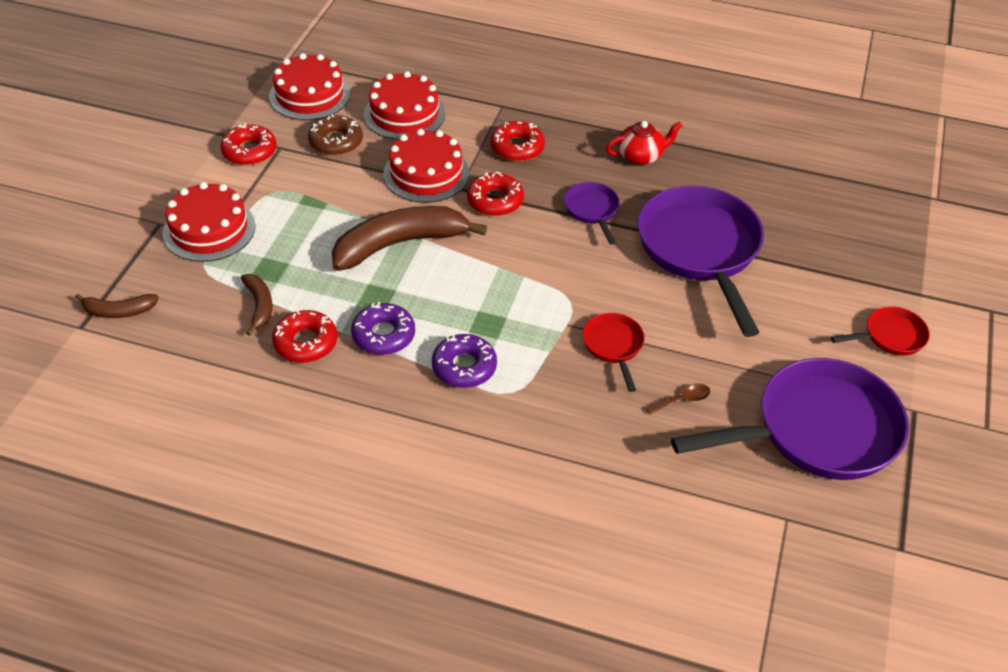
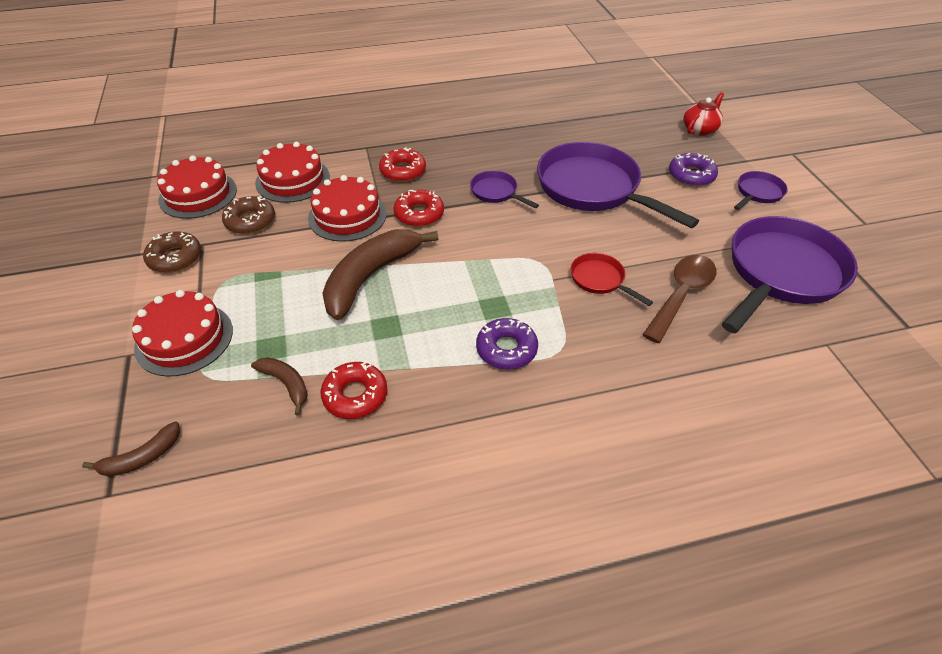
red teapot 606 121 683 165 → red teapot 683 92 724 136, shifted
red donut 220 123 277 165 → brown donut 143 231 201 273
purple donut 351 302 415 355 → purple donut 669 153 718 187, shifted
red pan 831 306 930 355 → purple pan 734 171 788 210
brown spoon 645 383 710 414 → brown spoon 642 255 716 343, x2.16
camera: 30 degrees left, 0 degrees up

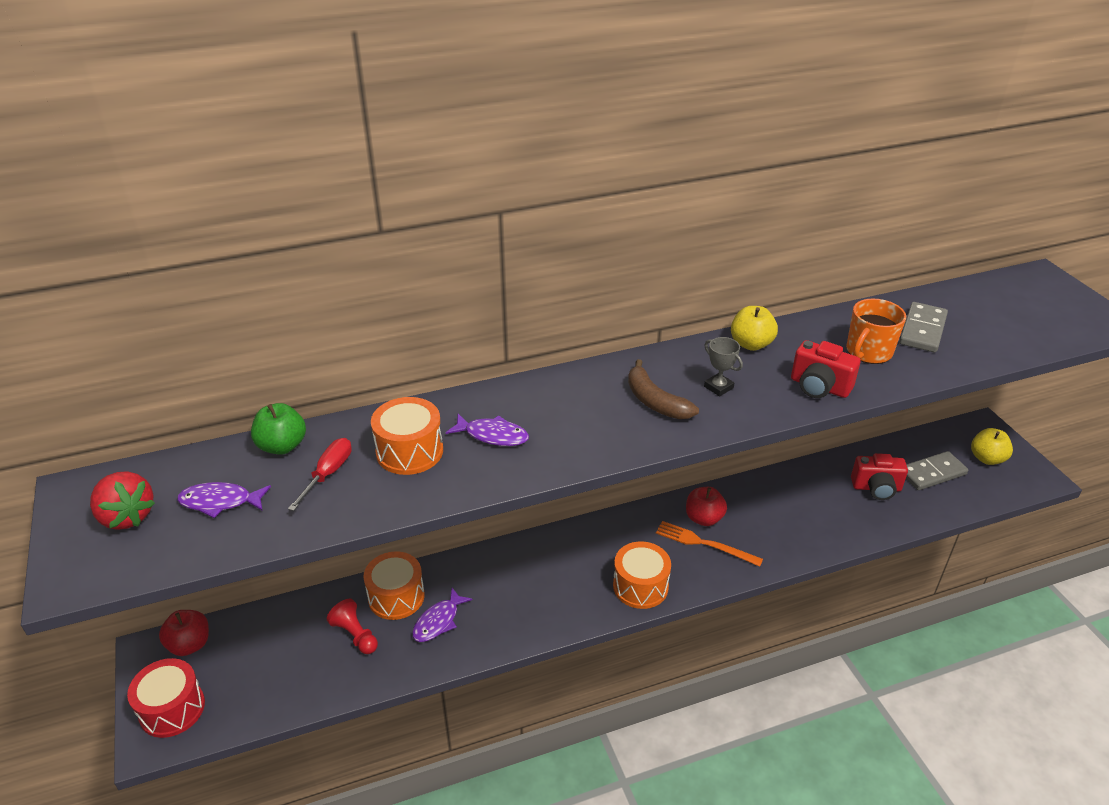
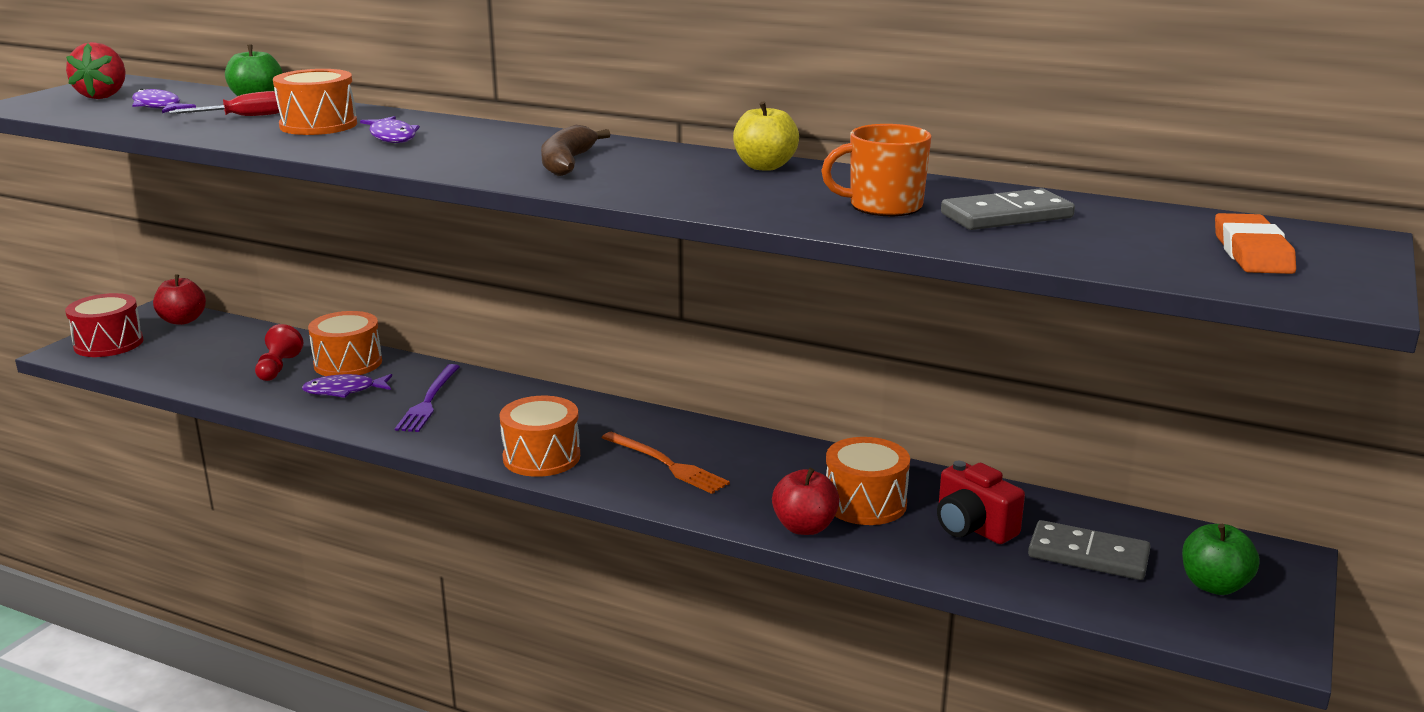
grey trophy 704 337 743 397 → -
red camera 791 340 861 398 → -
yellow apple 971 428 1013 465 → green apple 1182 524 1260 595
red apple 686 487 727 526 → red apple 772 468 840 535, shifted
orange fork 656 521 763 567 → orange fork 602 432 730 494, 150 degrees clockwise
- → orange eraser 1215 213 1296 274
- → purple fork 395 364 460 432
- → orange drum 826 437 910 525
camera: 45 degrees right, 15 degrees down

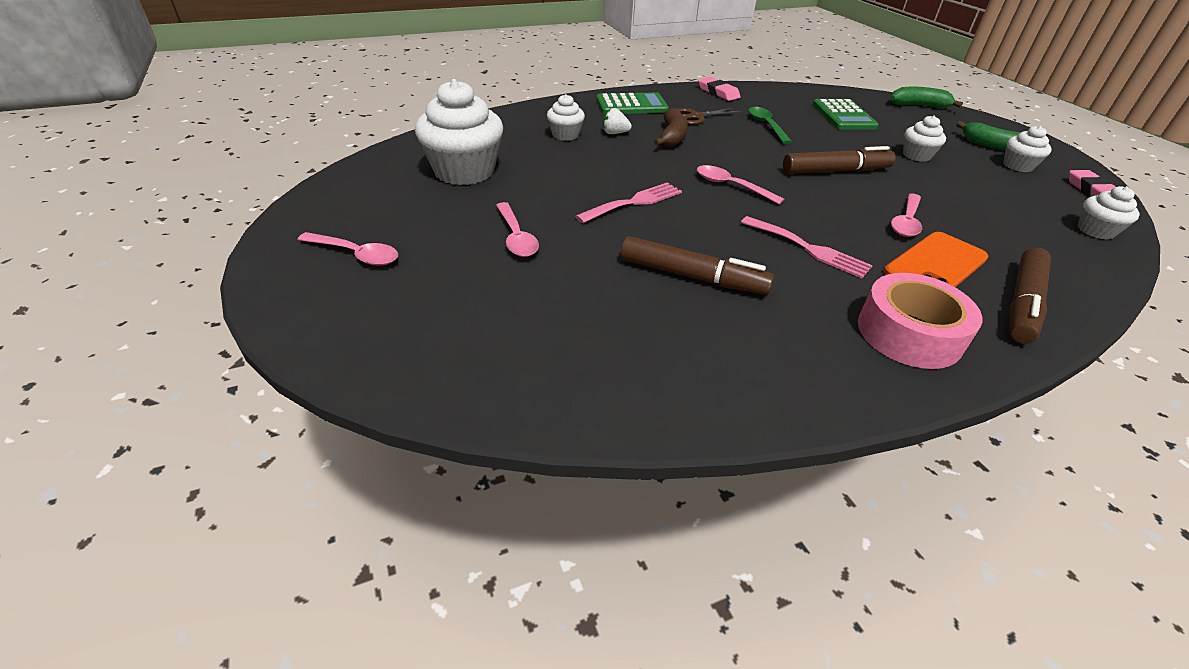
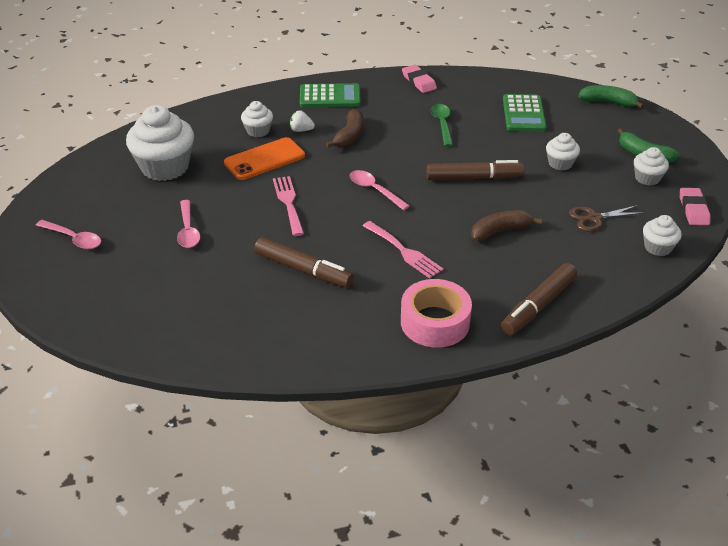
brown scissors 677 107 742 125 → brown scissors 569 205 645 231, shifted
pink fork 575 182 682 223 → pink fork 273 176 304 236, 75 degrees counterclockwise
pink spoon 891 193 922 237 → brown banana 471 210 542 242
orange phone 883 232 988 287 → orange phone 224 137 305 180, shifted
camera: 10 degrees right, 0 degrees up

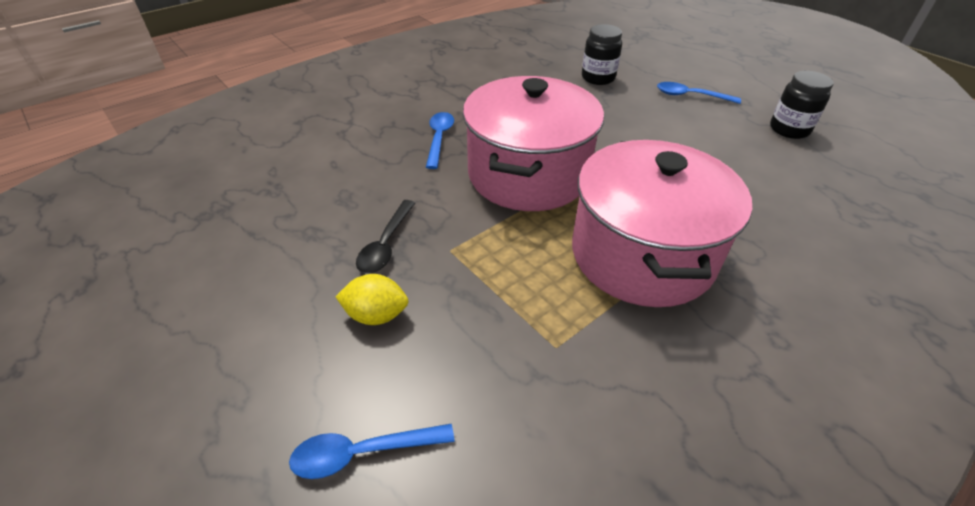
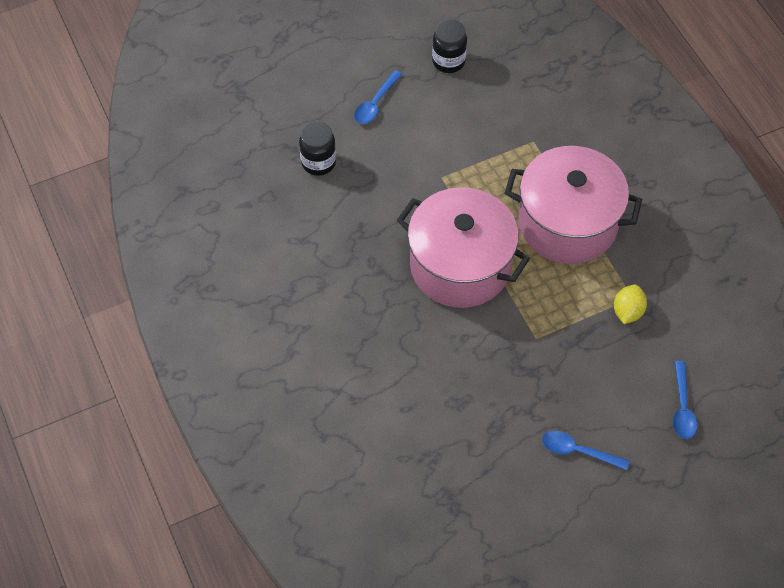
blue spoon 426 112 454 169 → blue spoon 542 431 629 470, shifted
black spoon 356 200 415 274 → -
yellow lemon 335 274 408 325 → yellow lemon 614 285 647 324, shifted
camera: 75 degrees left, 15 degrees up

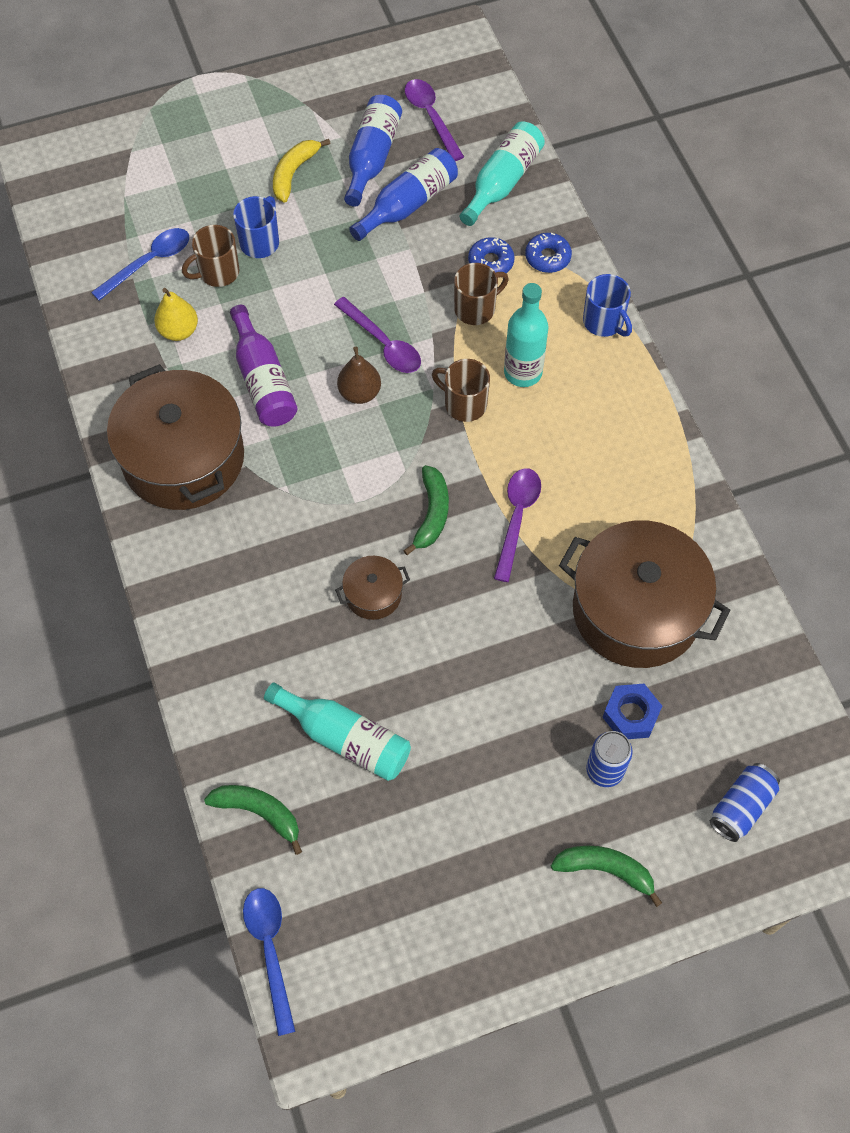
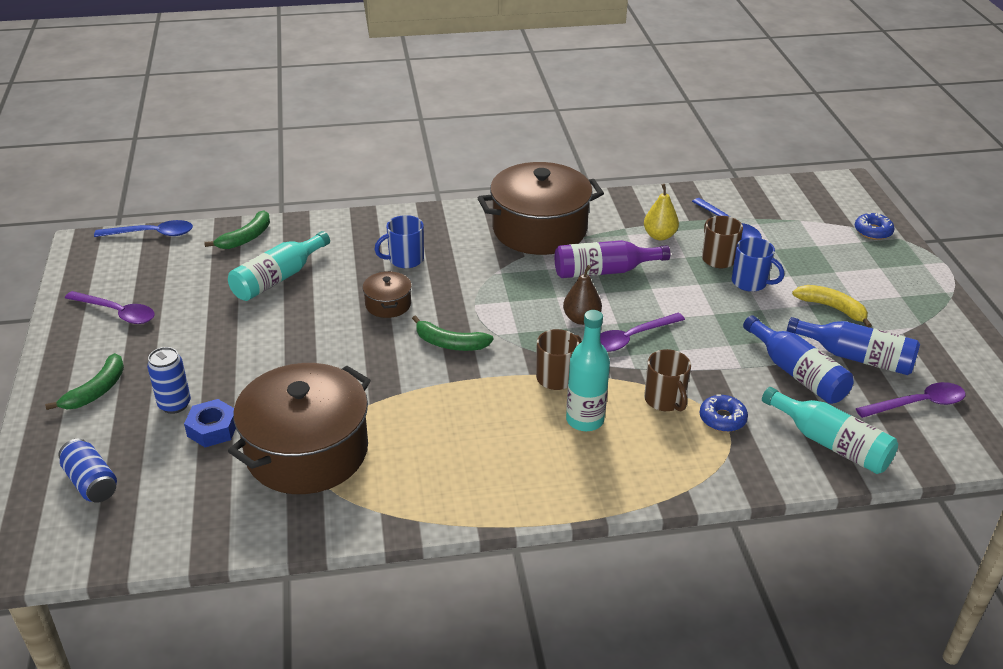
blue donut 525 233 572 273 → blue donut 855 213 895 240, shifted
blue mug 583 274 632 337 → blue mug 374 215 424 268, shifted
purple spoon 494 468 541 582 → purple spoon 65 291 155 324, shifted
camera: 100 degrees right, 25 degrees down

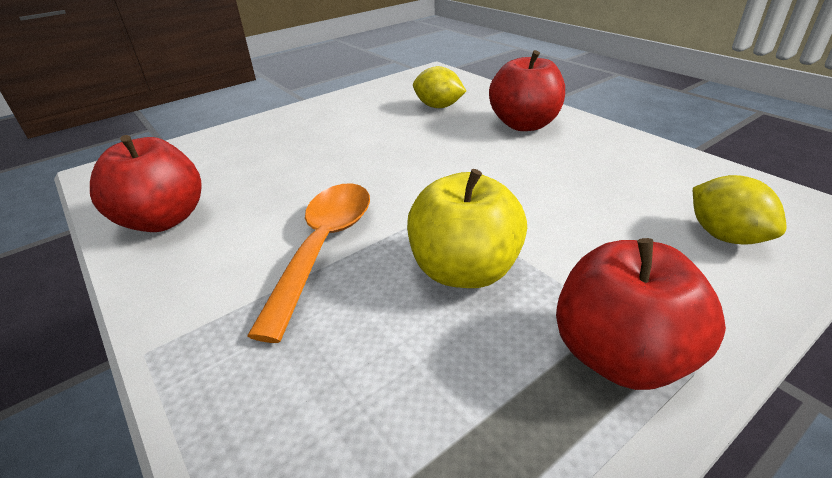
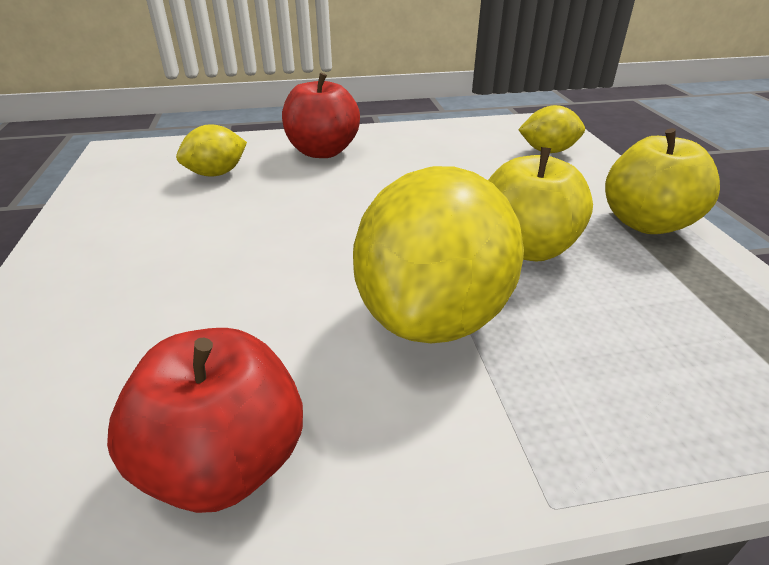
orange spoon 247 183 370 343 → yellow lemon 353 166 524 343
red apple 556 238 726 390 → yellow apple 605 128 720 234
camera: 65 degrees left, 0 degrees up

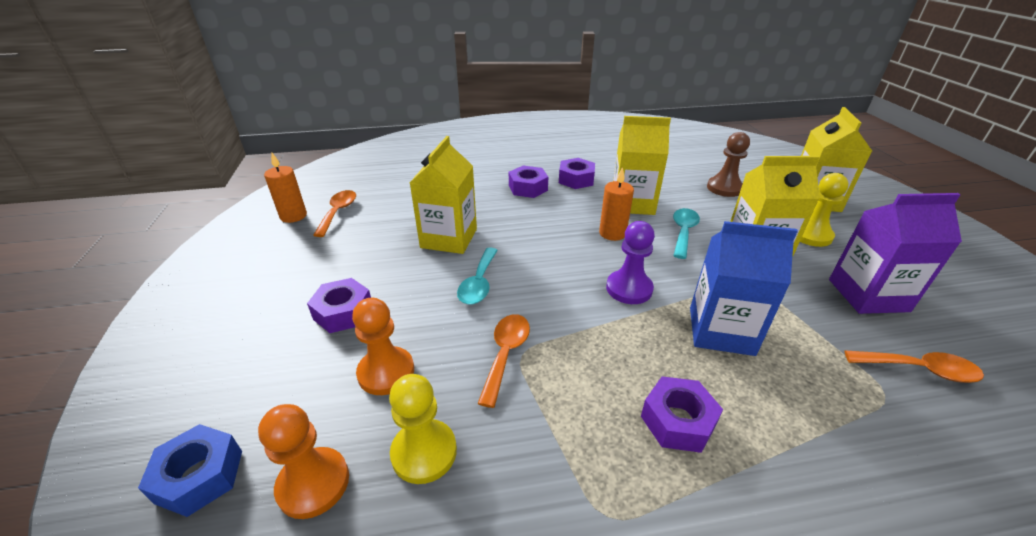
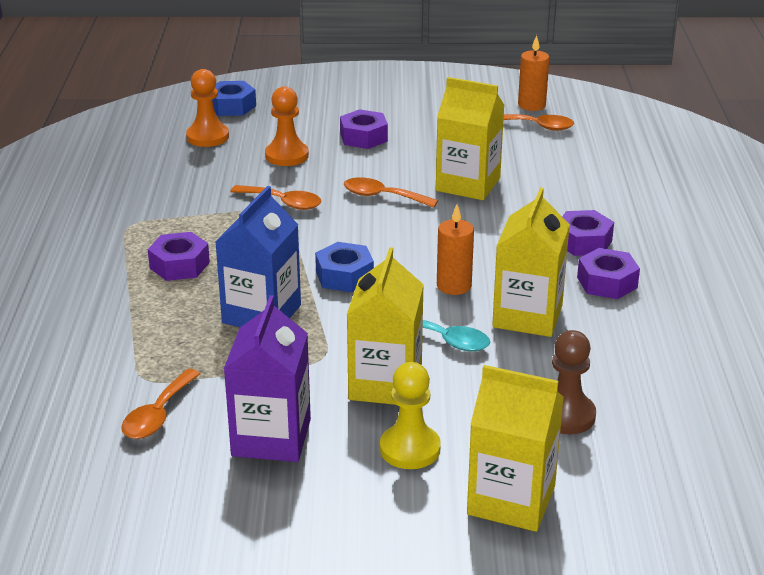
purple pawn 606 221 655 304 → blue nut 315 242 374 292
turquoise spoon 457 248 498 305 → orange spoon 344 177 438 208
yellow pawn 389 374 457 484 → -
camera: 100 degrees right, 5 degrees down

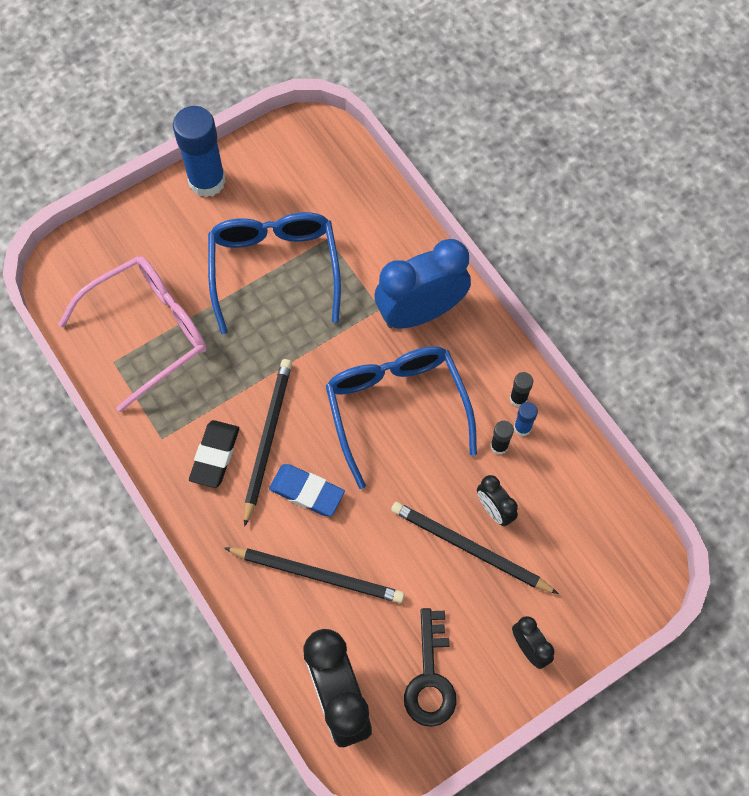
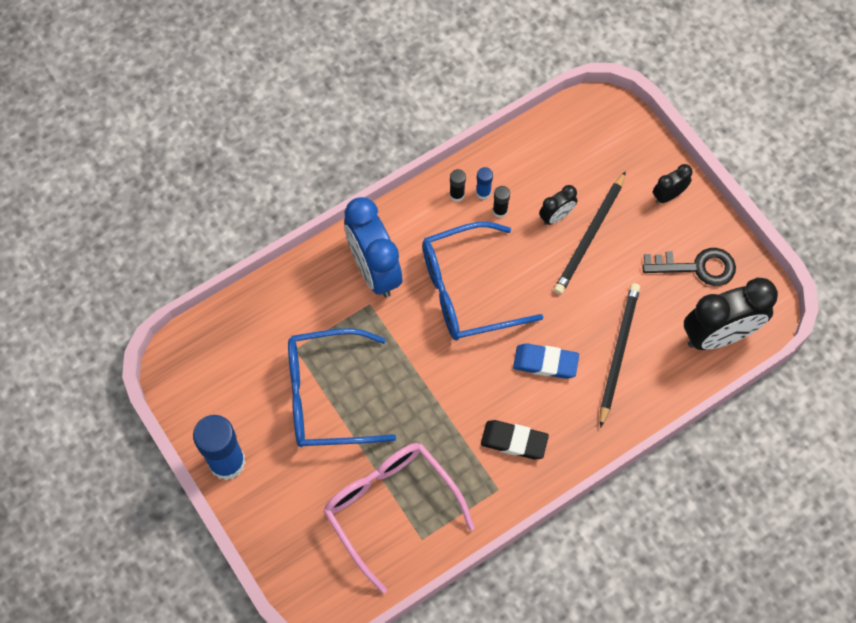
black pencil 244 359 292 527 → -
blue eraser 269 464 345 516 → blue eraser 513 343 579 379, 75 degrees clockwise
camera: 90 degrees left, 0 degrees up

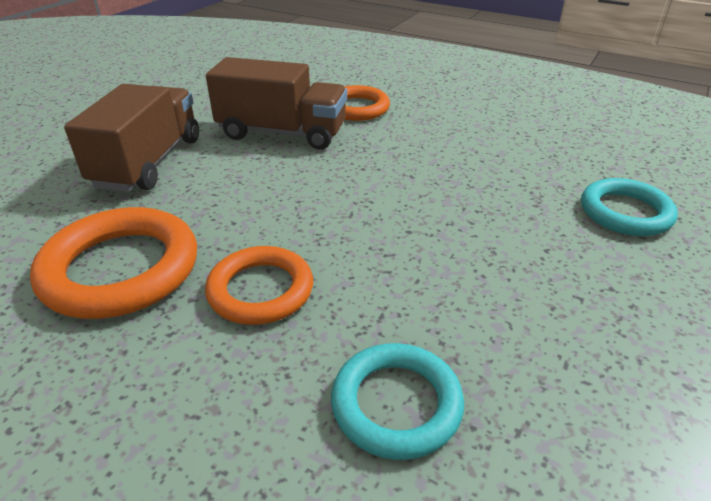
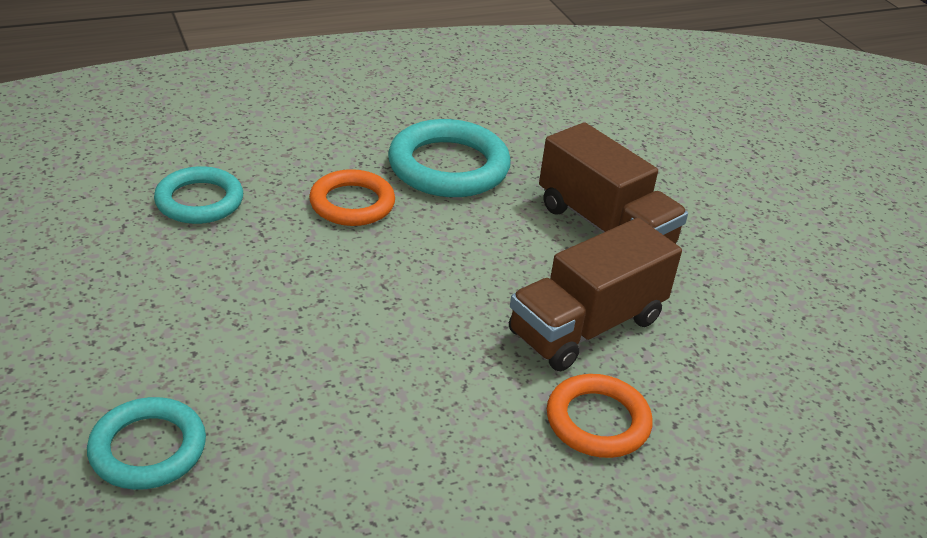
orange ring 30 207 197 319 → turquoise ring 388 119 511 197
camera: 125 degrees right, 0 degrees up

